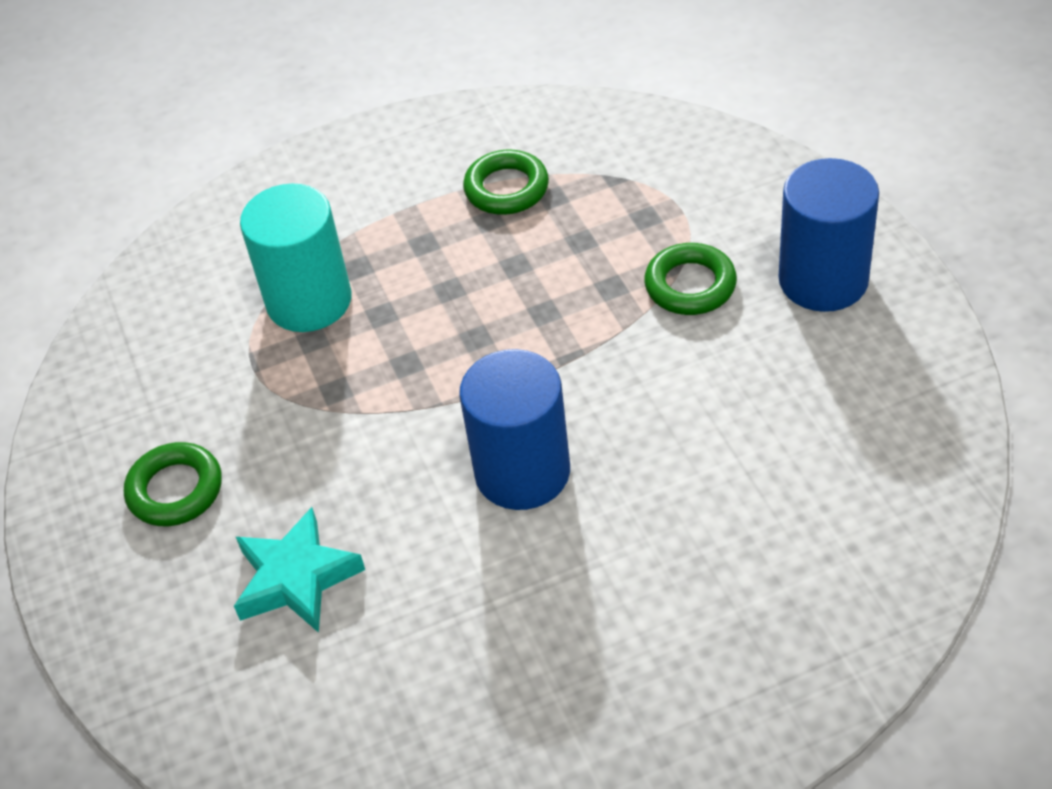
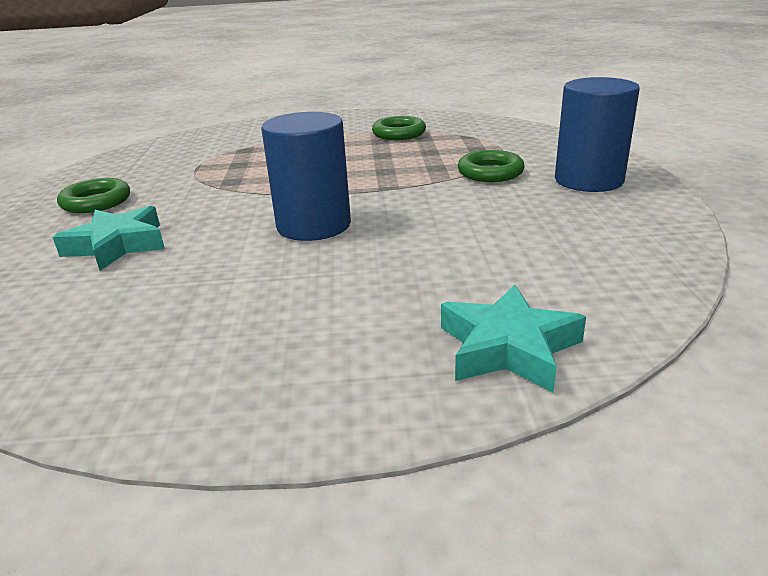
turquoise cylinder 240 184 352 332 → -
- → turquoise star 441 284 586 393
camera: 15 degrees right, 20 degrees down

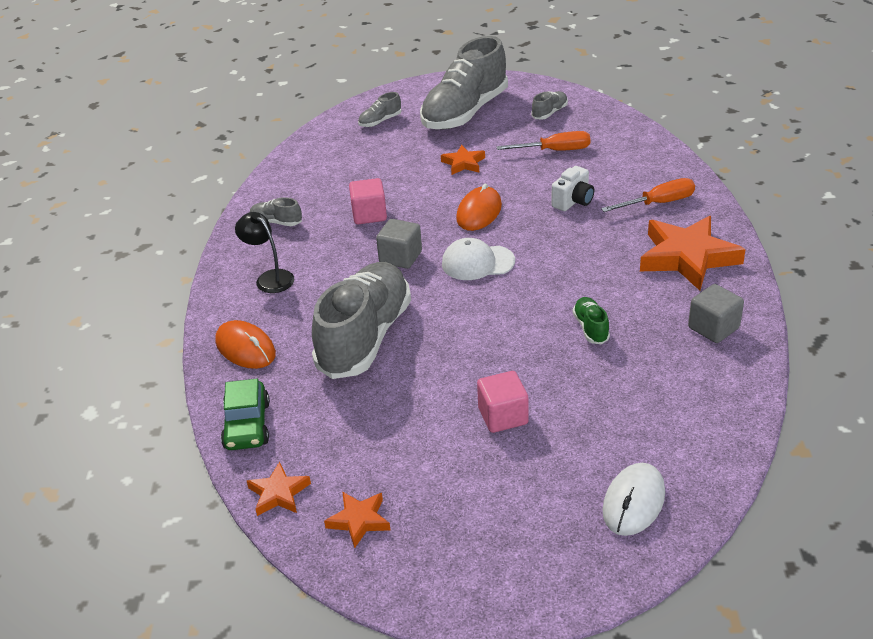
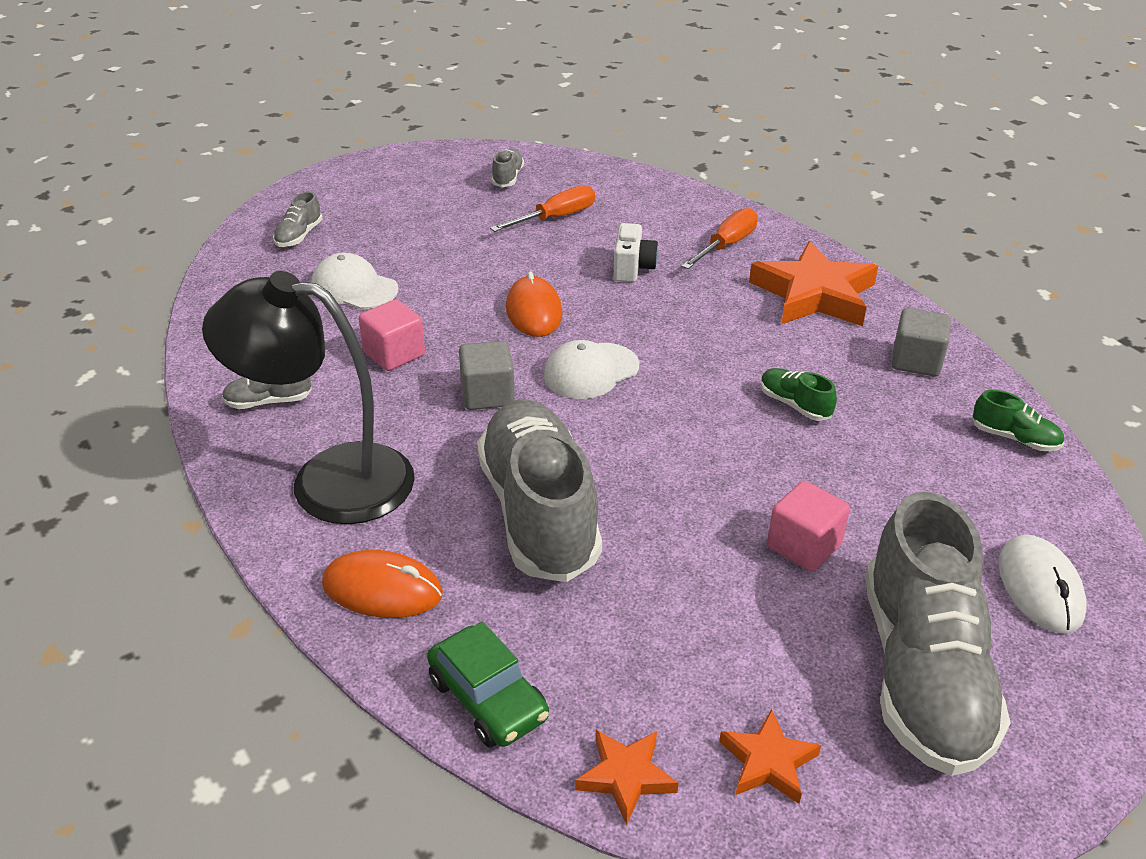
grey shoe 420 36 508 129 → grey shoe 865 492 1010 776, shifted
orange star 441 145 485 175 → -
black lamp 235 212 294 293 → black lamp 202 271 415 524, x2.02
- → white cap 311 253 398 309
- → green shoe 972 390 1064 451
camera: 35 degrees left, 0 degrees up

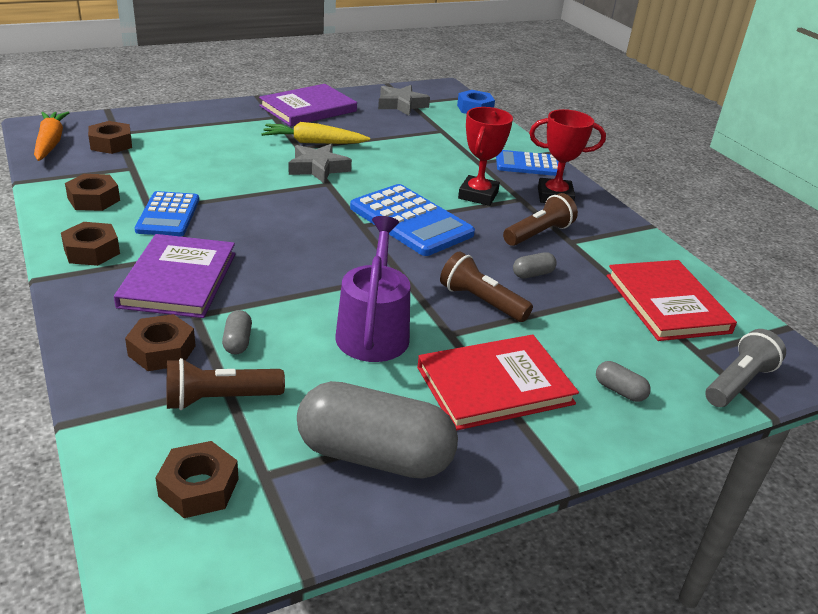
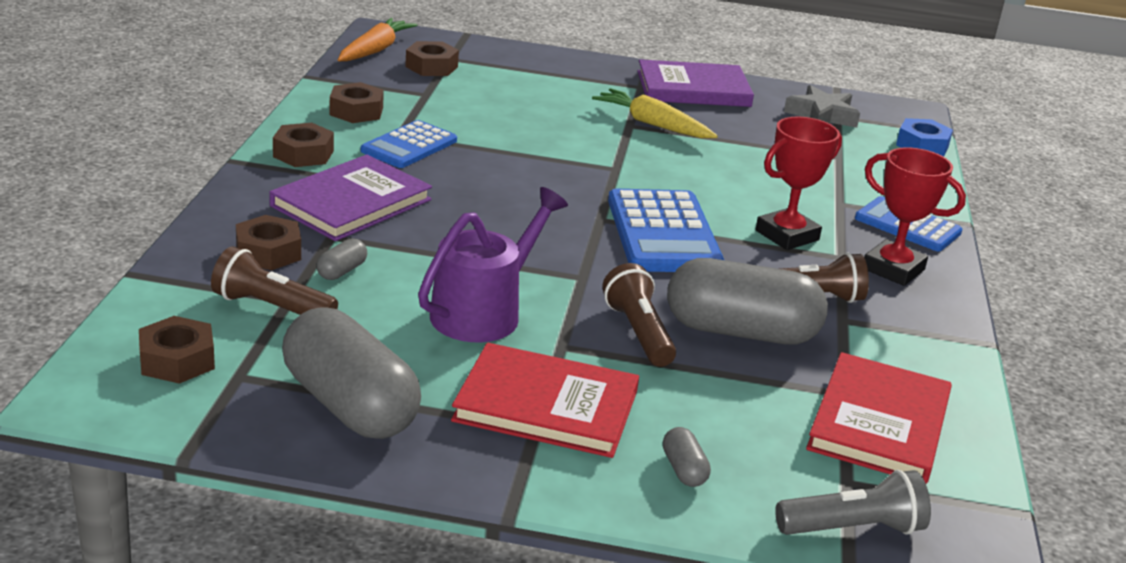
grey star 289 144 352 184 → -
grey capsule 513 252 557 278 → grey capsule 667 258 828 345, x2.48
camera: 35 degrees right, 5 degrees down

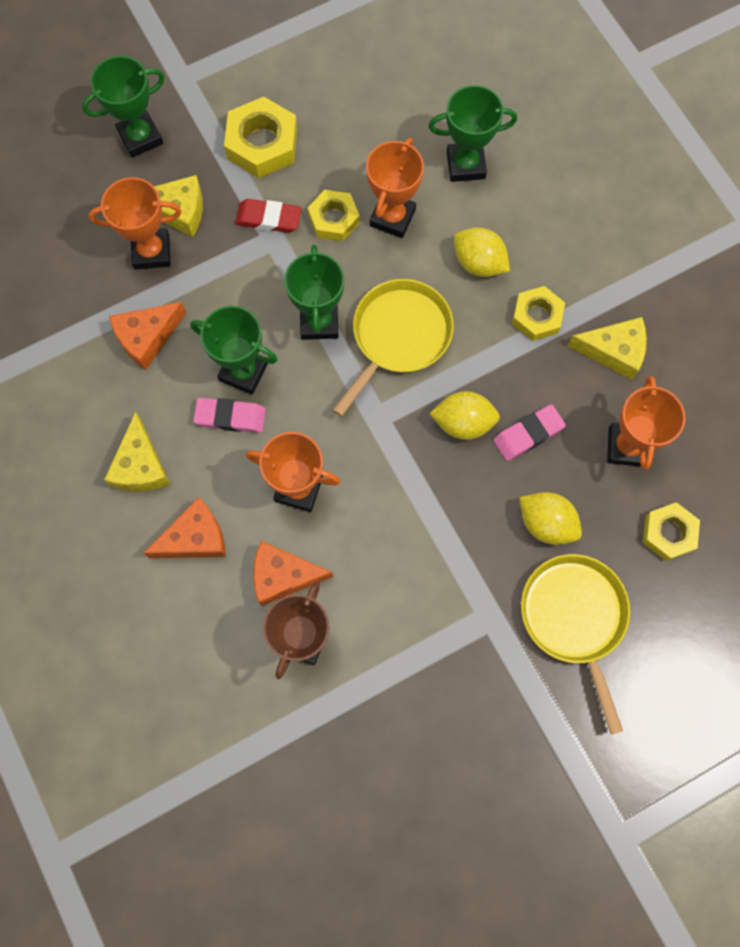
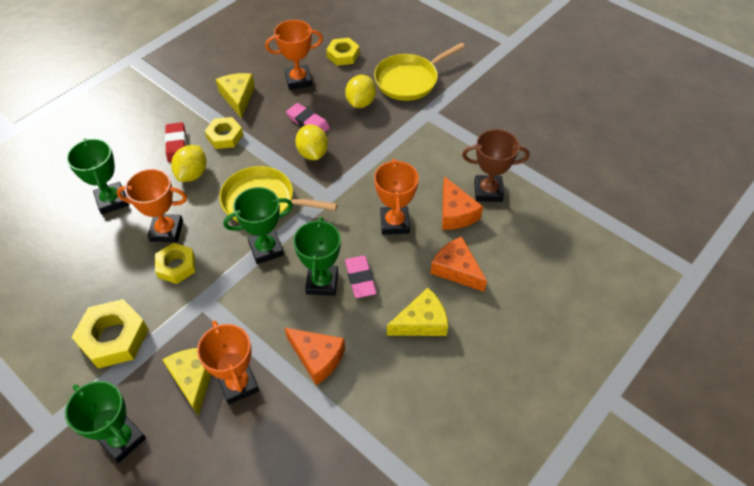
red eraser 235 199 302 233 → red eraser 165 122 187 162, shifted
camera: 110 degrees left, 20 degrees down

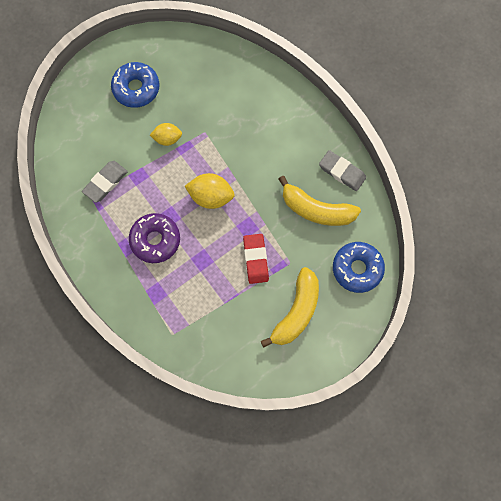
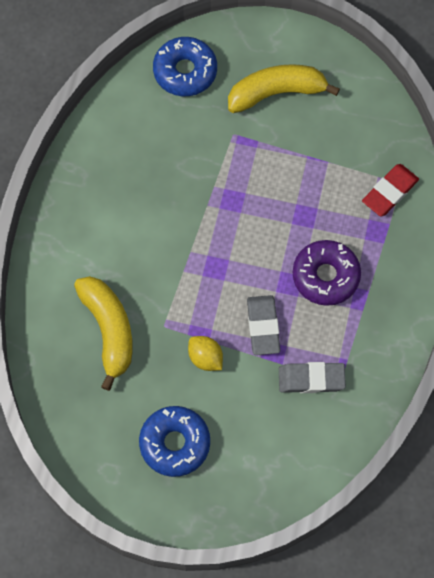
grey eraser 319 150 366 191 → grey eraser 247 295 280 355, shifted
yellow lemon 185 173 235 209 → -
yellow banana 278 176 361 226 → yellow banana 74 276 133 391, shifted
red eraser 243 234 269 284 → red eraser 362 164 419 217, shifted
camera: 130 degrees left, 5 degrees down

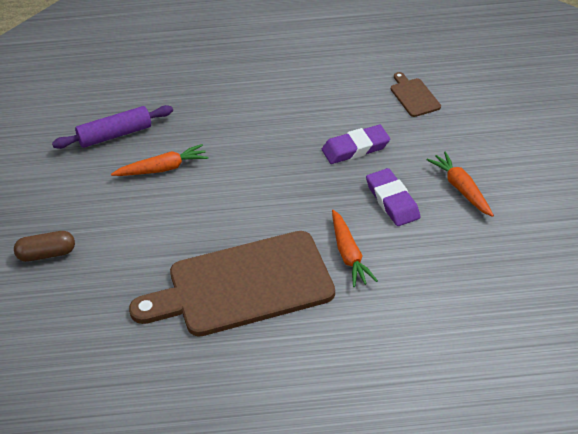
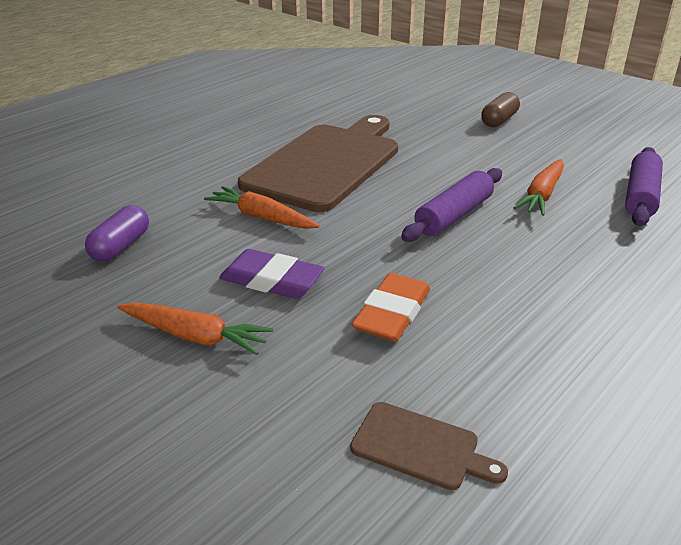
purple eraser 322 125 390 164 → orange eraser 352 273 430 342
- → purple rolling pin 401 168 502 242
- → purple capsule 85 205 149 262
camera: 135 degrees right, 10 degrees down

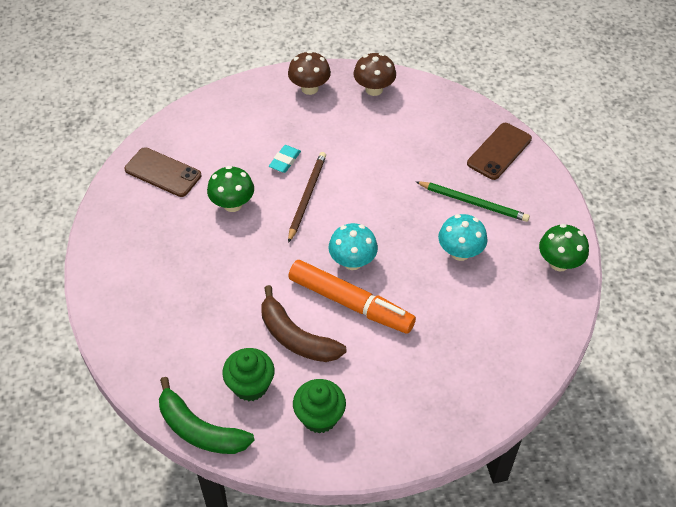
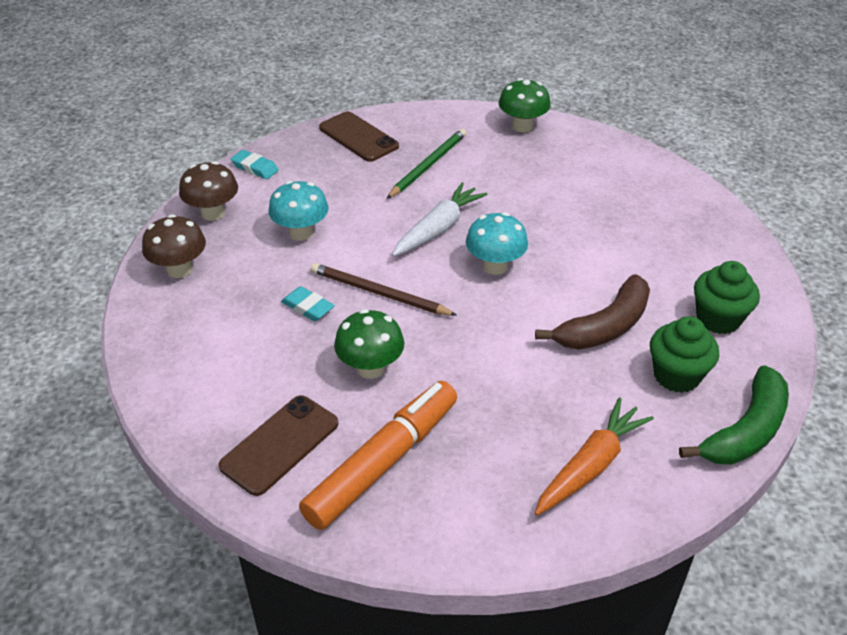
turquoise mushroom 438 214 487 261 → turquoise mushroom 268 181 328 241, shifted
orange marker 288 260 416 333 → orange marker 299 381 457 530, shifted
- → turquoise eraser 231 150 279 179
- → white carrot 392 182 488 257
- → orange carrot 535 398 654 516
camera: 80 degrees left, 10 degrees down

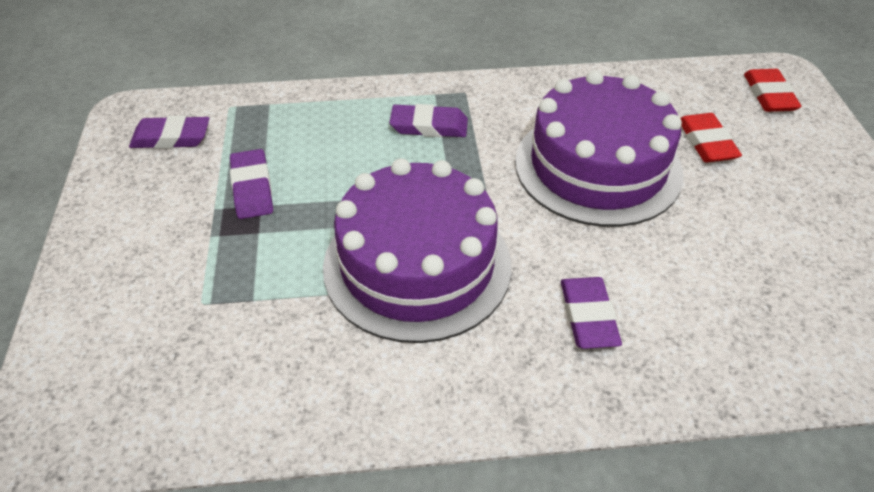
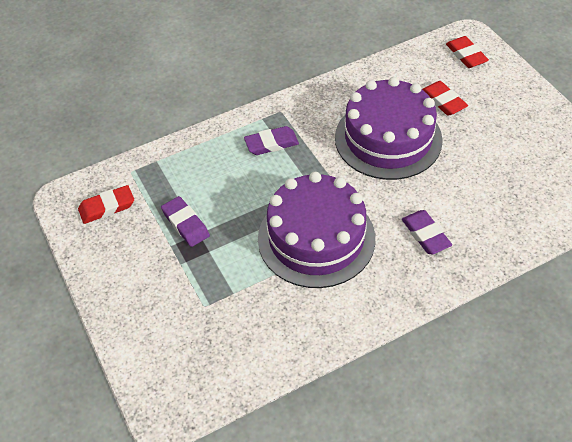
purple eraser 129 115 209 149 → red eraser 78 185 134 224
camera: 20 degrees left, 5 degrees up

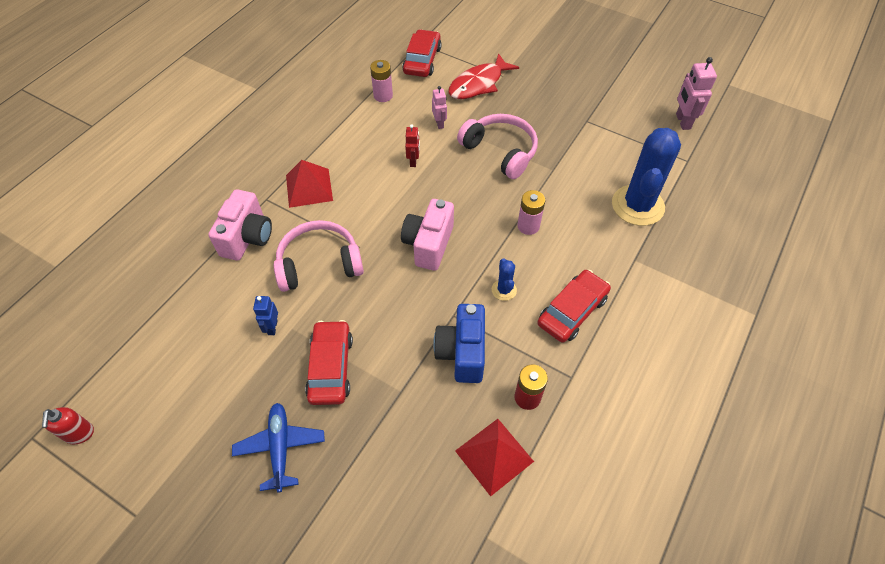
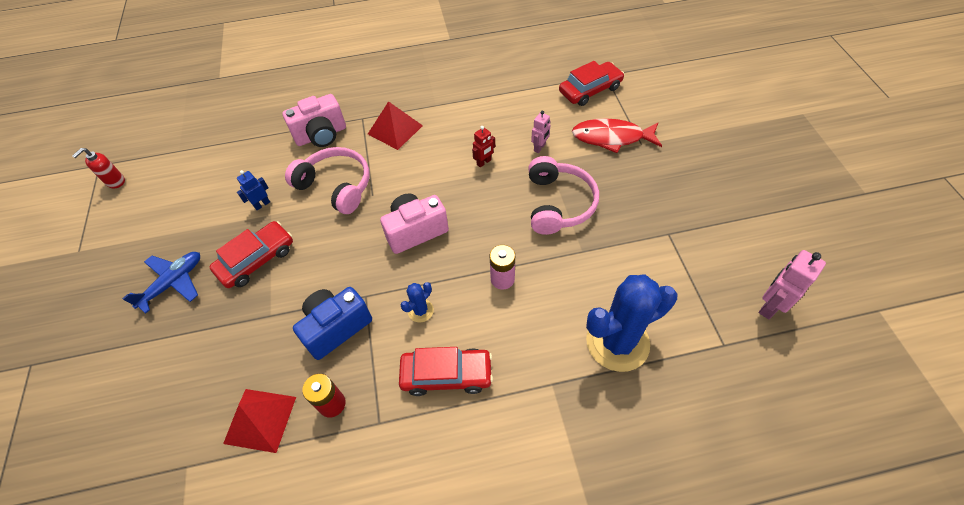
pink battery 370 60 393 102 → -
camera: 50 degrees right, 0 degrees up

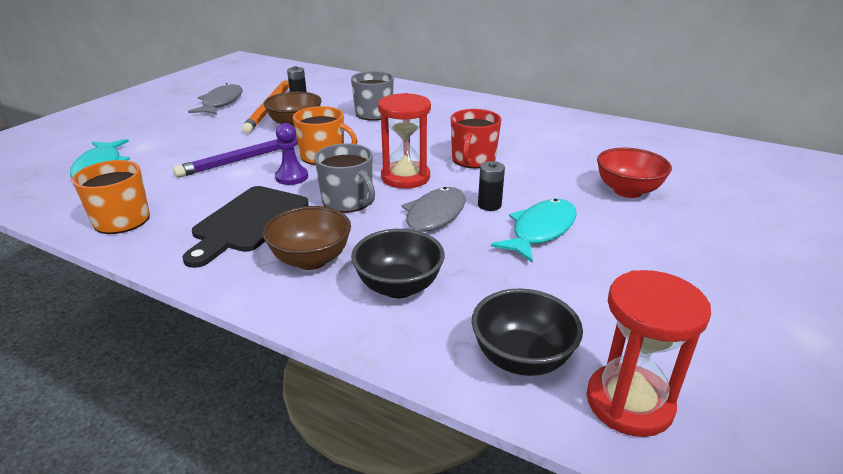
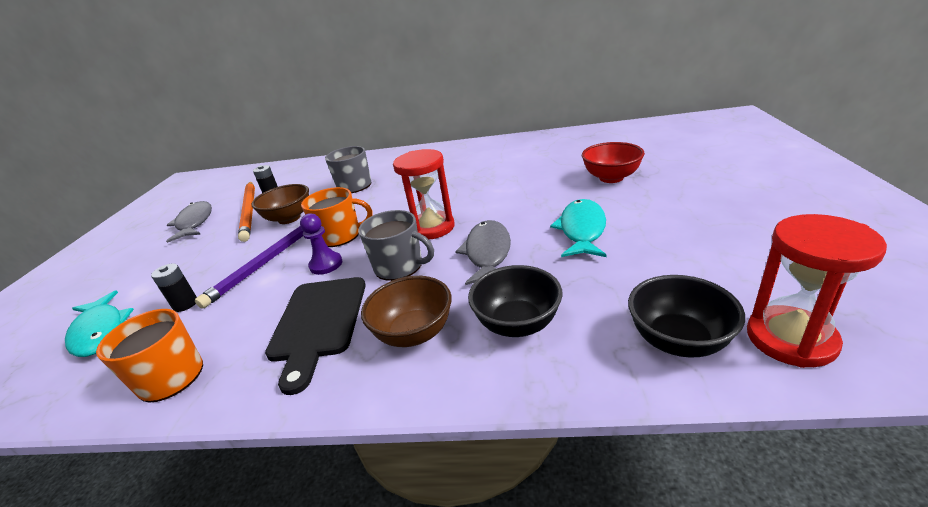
red mug 451 109 502 168 → -
black battery 478 161 505 211 → black battery 151 264 197 312, shifted
camera: 20 degrees left, 0 degrees up

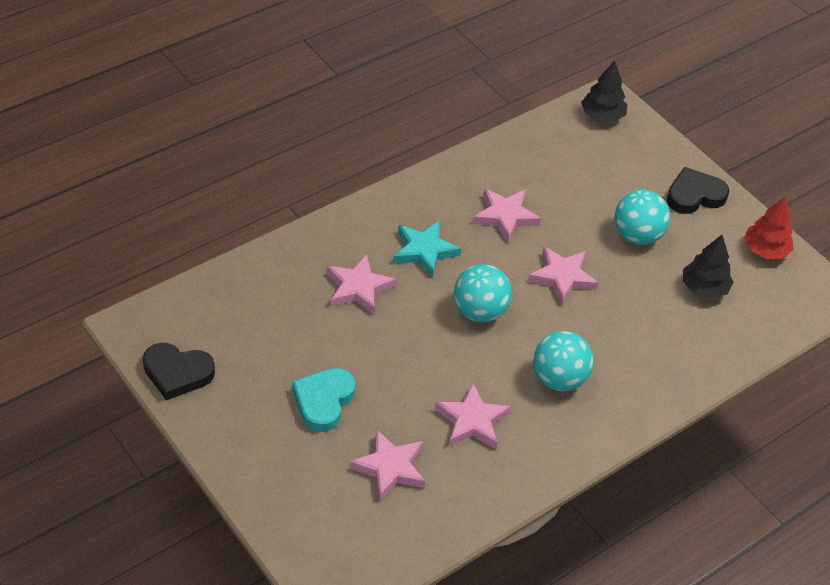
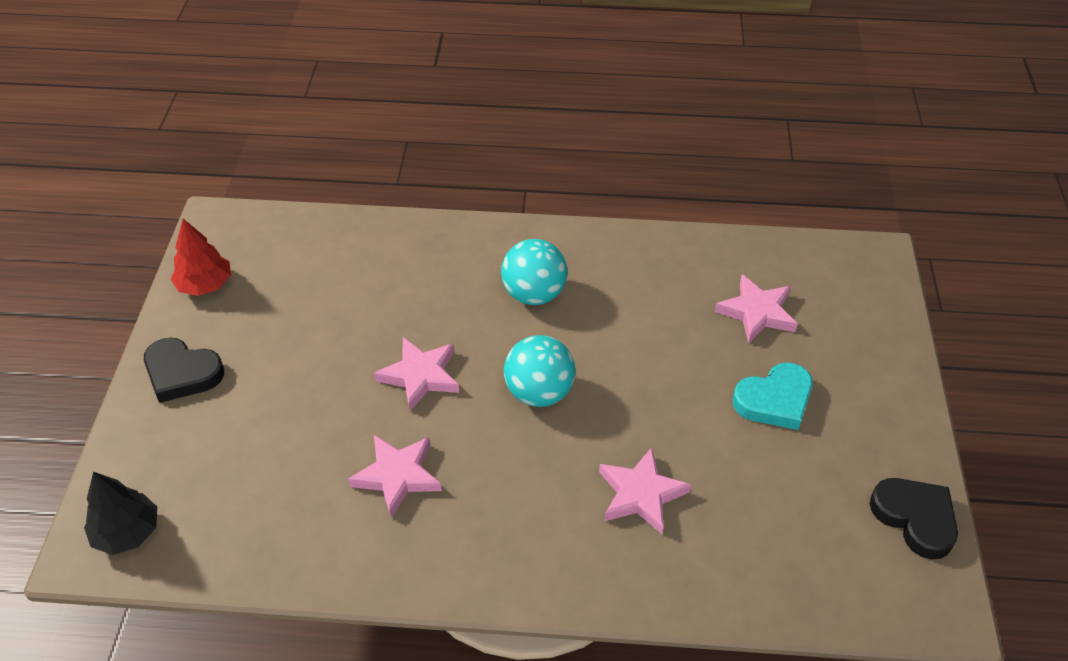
turquoise ball 615 190 670 245 → -
turquoise star 393 220 461 278 → -
black tree 683 235 734 299 → -
pink star 435 383 511 449 → -
camera: 135 degrees left, 0 degrees up

